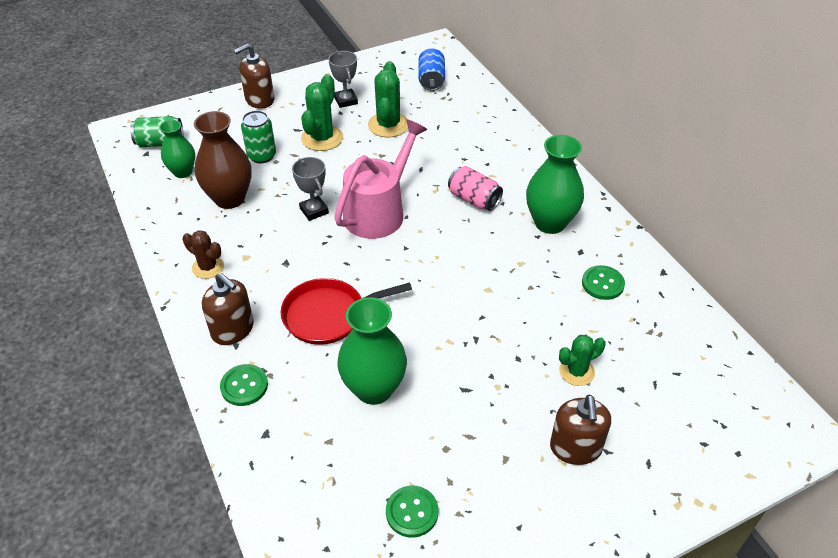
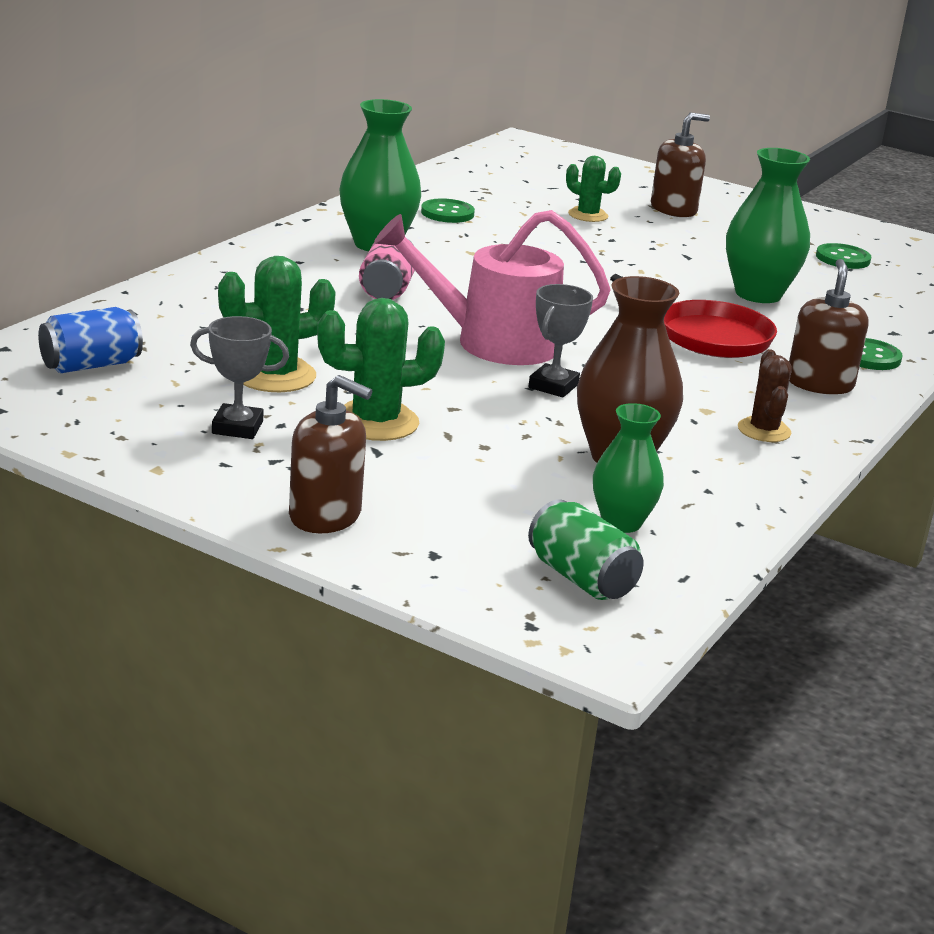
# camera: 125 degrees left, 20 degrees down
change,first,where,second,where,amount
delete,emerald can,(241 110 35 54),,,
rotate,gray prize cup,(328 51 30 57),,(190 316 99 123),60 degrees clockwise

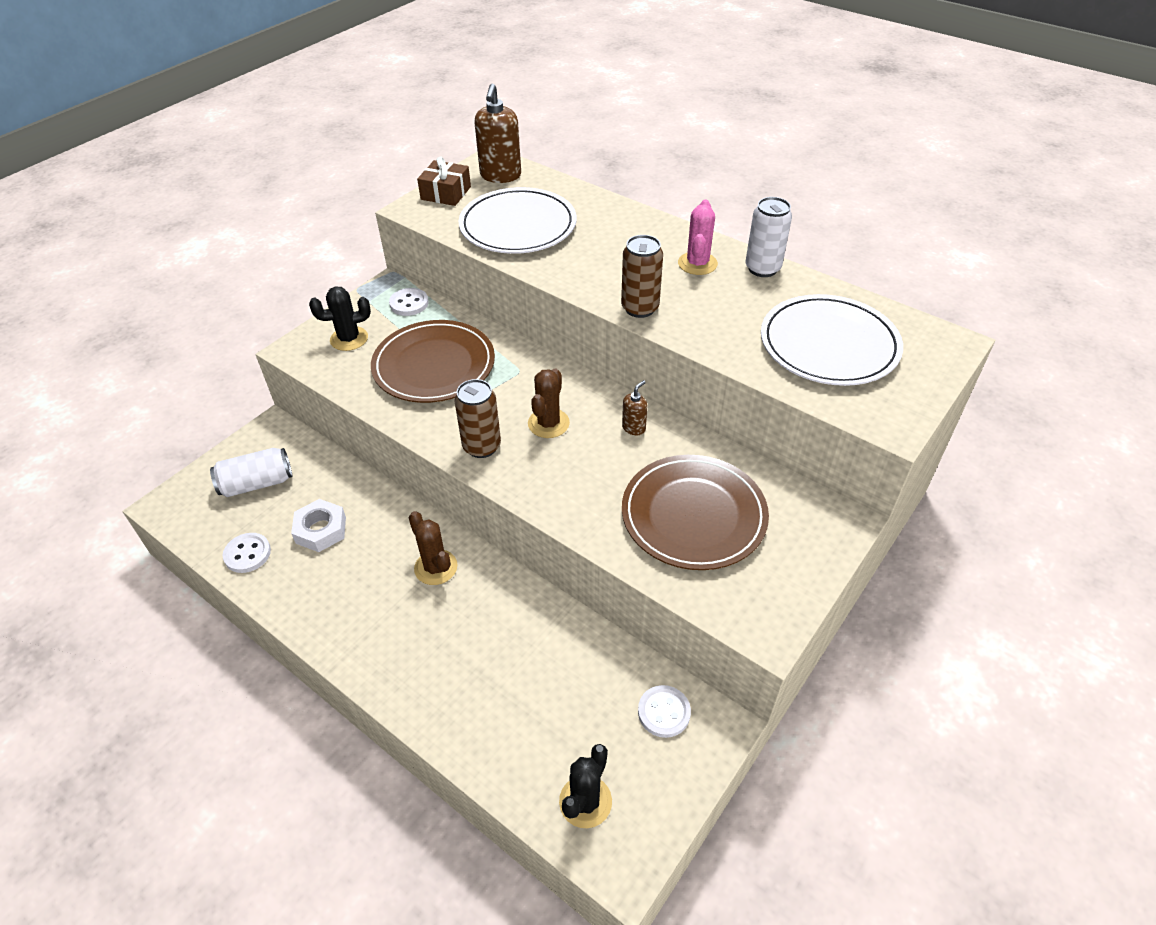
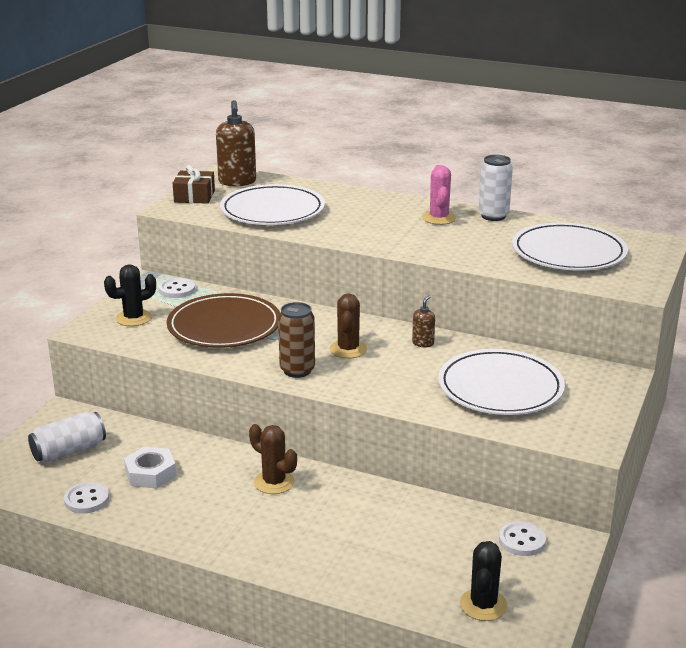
# camera: 15 degrees left, 20 degrees down
change,first,where,second,where,amount
delete,russet can,(621 235 42 83),,,
recolor,russet dinner plate,(622 455 147 115),pure white dinner plate,(438 349 127 66),

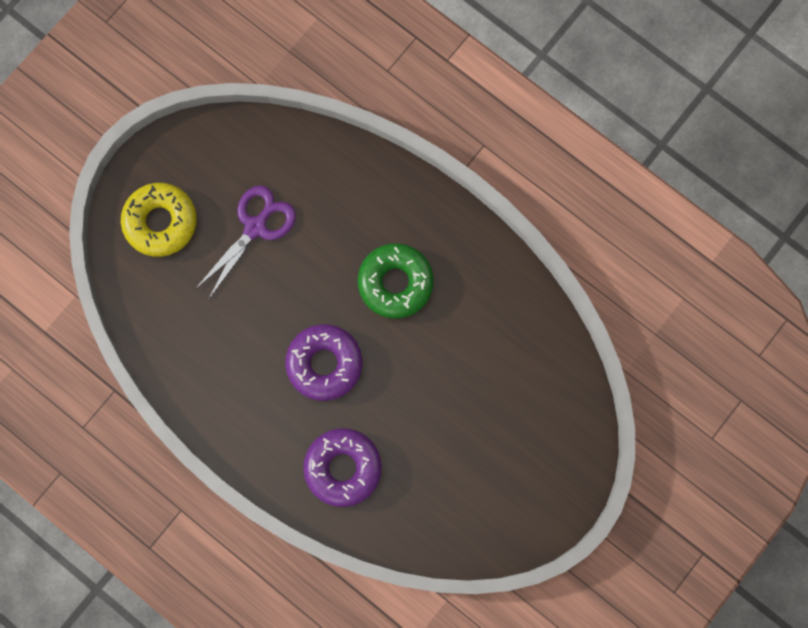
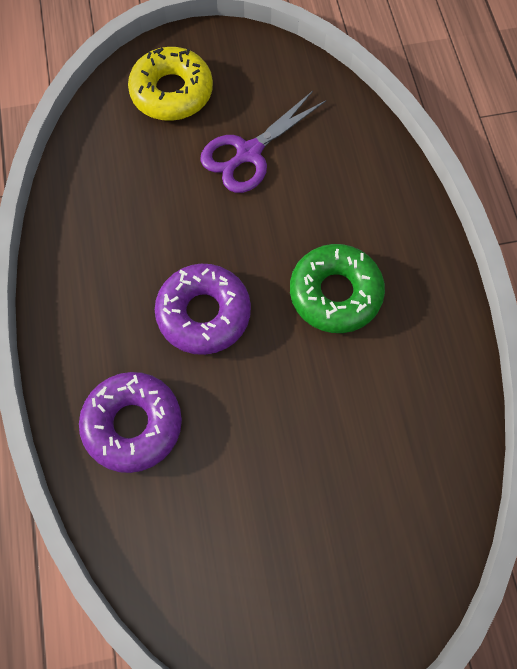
# camera: 40 degrees right, 10 degrees down
change,first,where,second,where,amount
rotate,royal purple scissors,(196 186 100 114),,(200 91 126 102),150 degrees clockwise

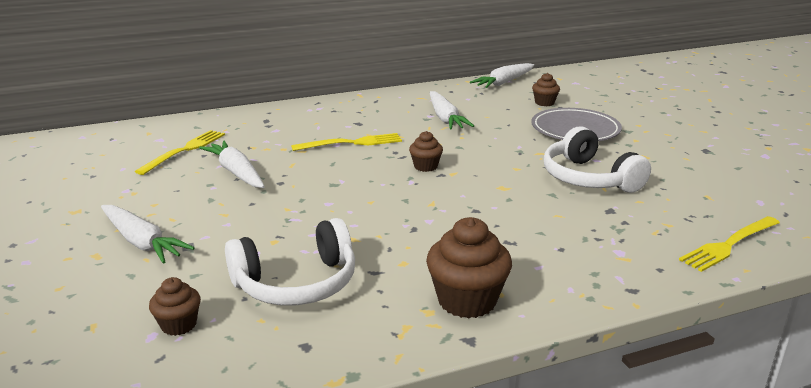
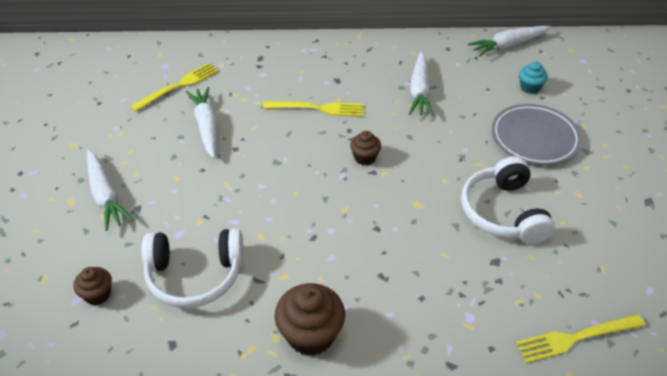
# camera: 20 degrees right, 20 degrees up
change,first,where,second,where,amount
recolor,russet fairy cake,(532 73 28 33),teal fairy cake,(519 61 29 33),

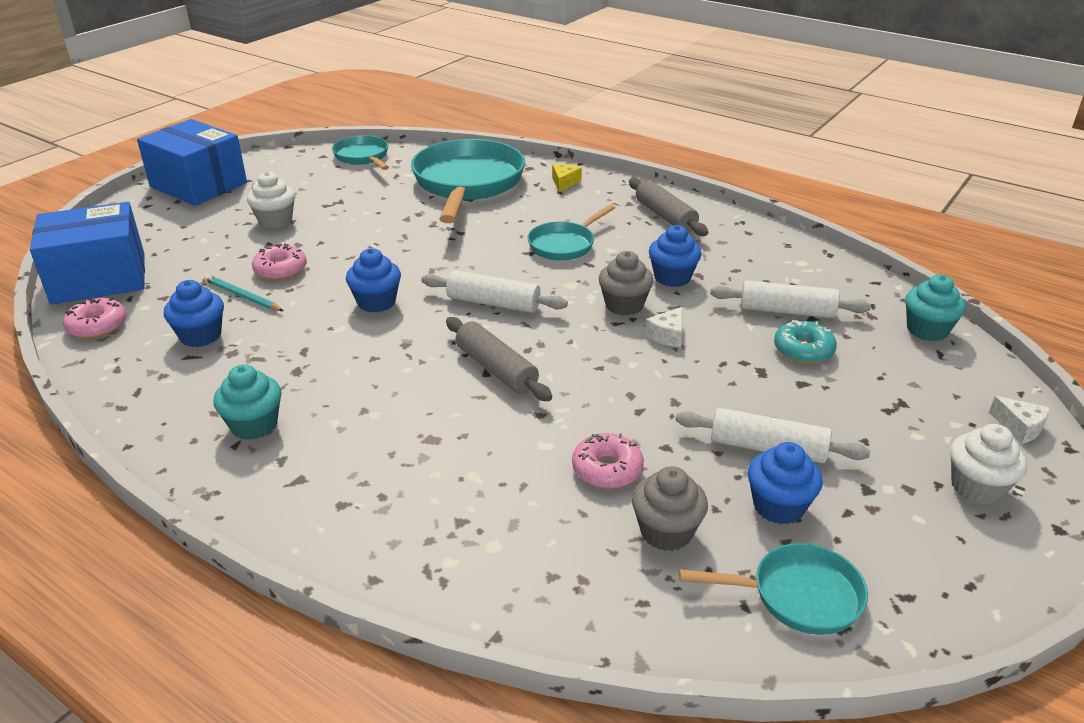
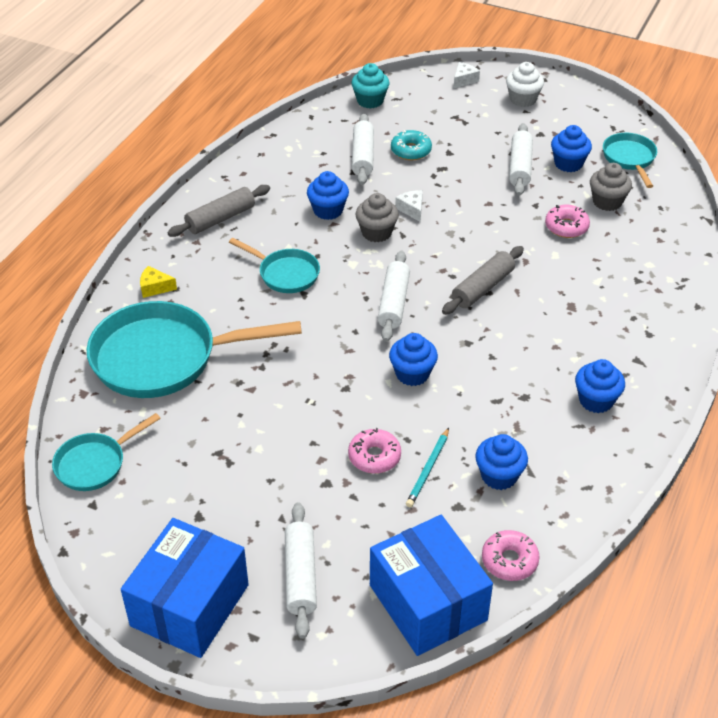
# camera: 100 degrees left, 10 degrees up
change,first,where,second,where,amount
delete,pure white fairy cake,(247 171 48 58),,,
insert,,,pure white dough roller,(285 502 32 137),
recolor,teal fairy cake,(213 364 69 76),royal blue fairy cake,(575 359 50 54),
rotate,pure white piece of cheese,(645 307 37 40),,(395 190 28 32),135 degrees counterclockwise

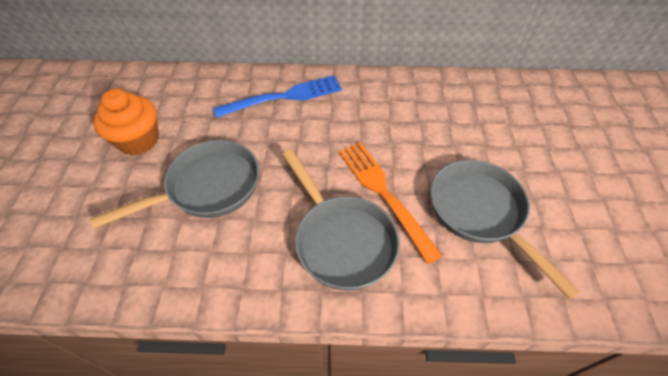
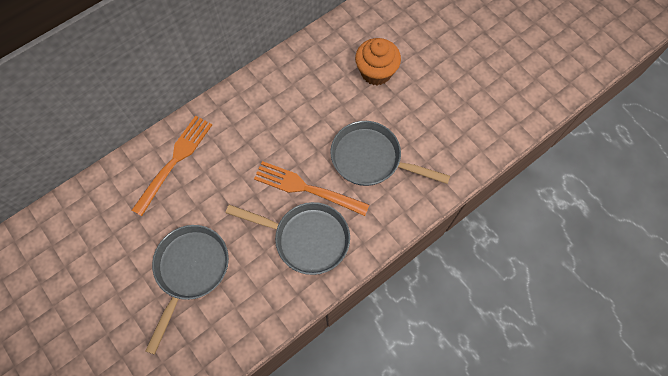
# camera: 40 degrees left, 15 degrees up
change,first,where,second,where,amount
move,bright orange fairy cake,(93 89 66 66),,(355 38 46 47),
recolor,royal blue fork,(213 75 129 43),bright orange fork,(132 116 80 100),

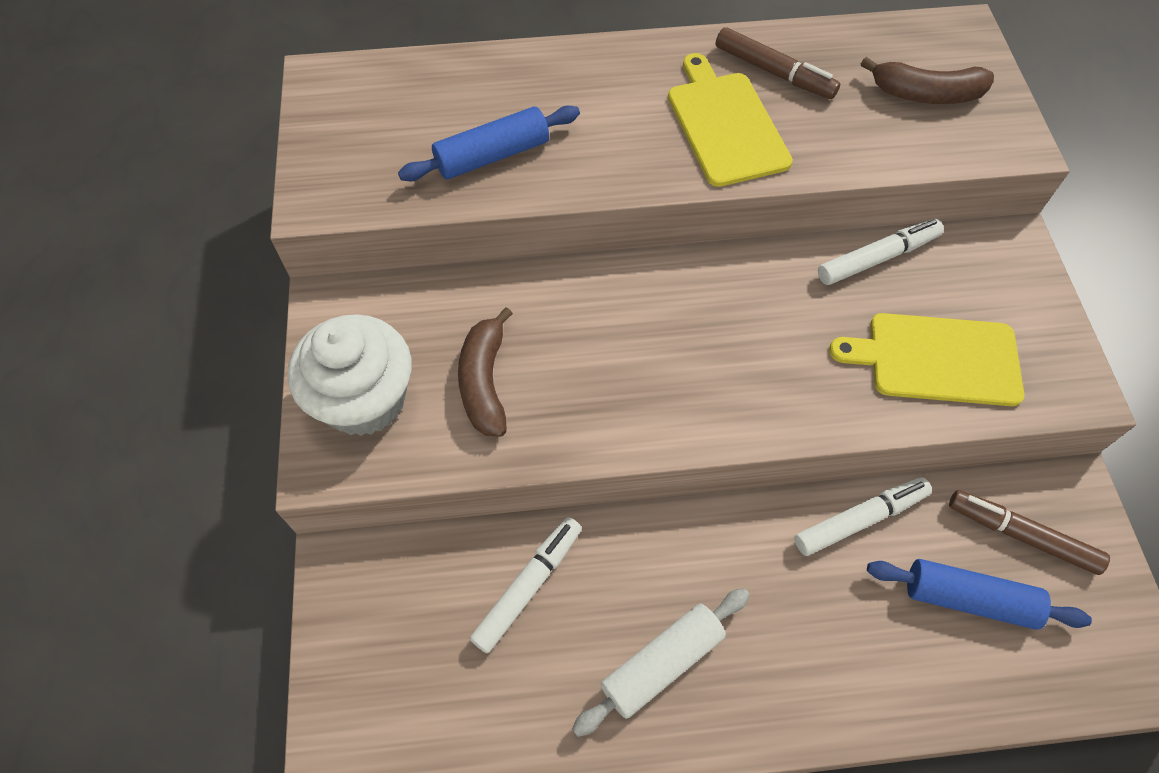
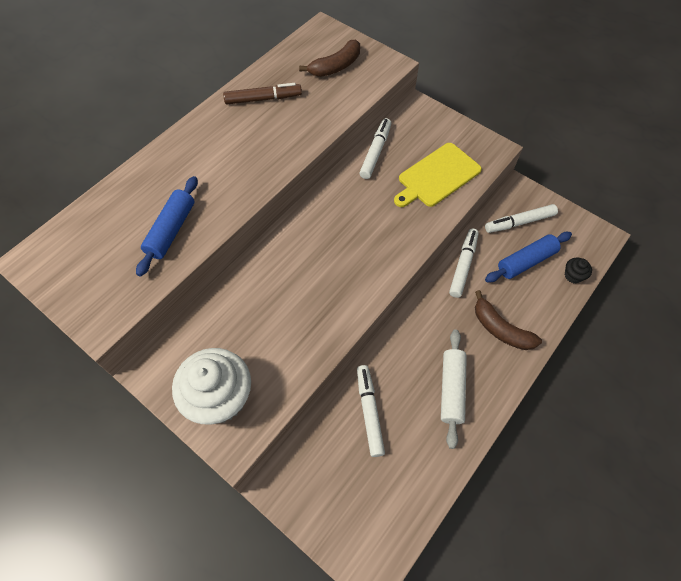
# camera: 45 degrees left, 0 degrees up
change,first,where,second,where,amount
delete,golden chopping board,(668 53 125 134),,,
insert,,,ebony fairy cake,(565 258 27 25),
move,russet banana fruit,(458 307 55 130),,(475 290 67 60),
recolor,russet marker,(949 490 161 85),pure white marker,(485 204 73 29),

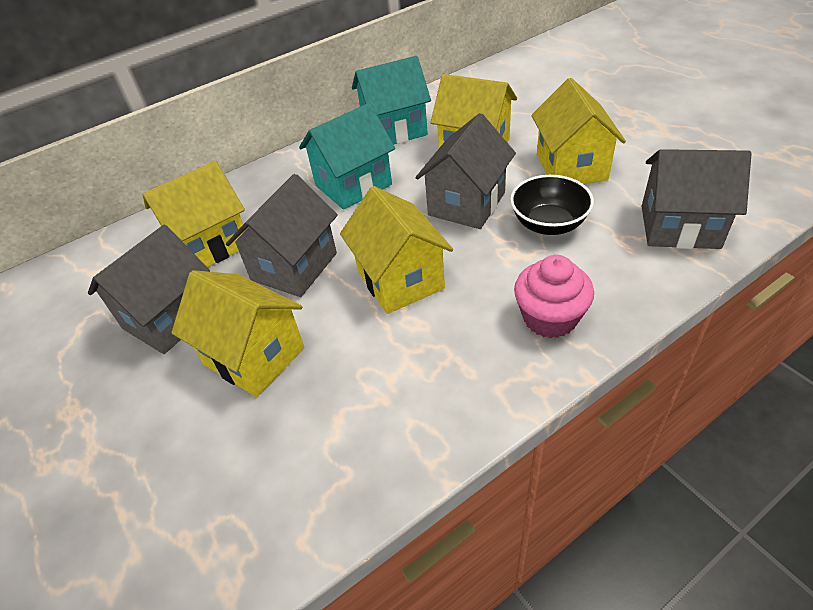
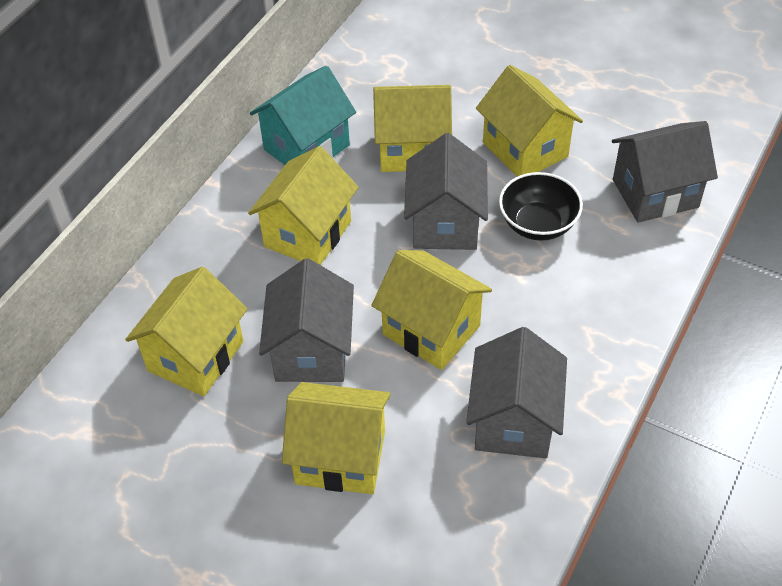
# camera: 30 degrees left, 5 degrees up
change,first,where,second,where,amount
delete,rose-pink fairy cake,(514 255 80 83),,,
move,gray toy house,(88 225 122 129),,(466 327 101 131),
recolor,teal toy house,(299 103 96 107),golden toy house,(248 146 111 119),

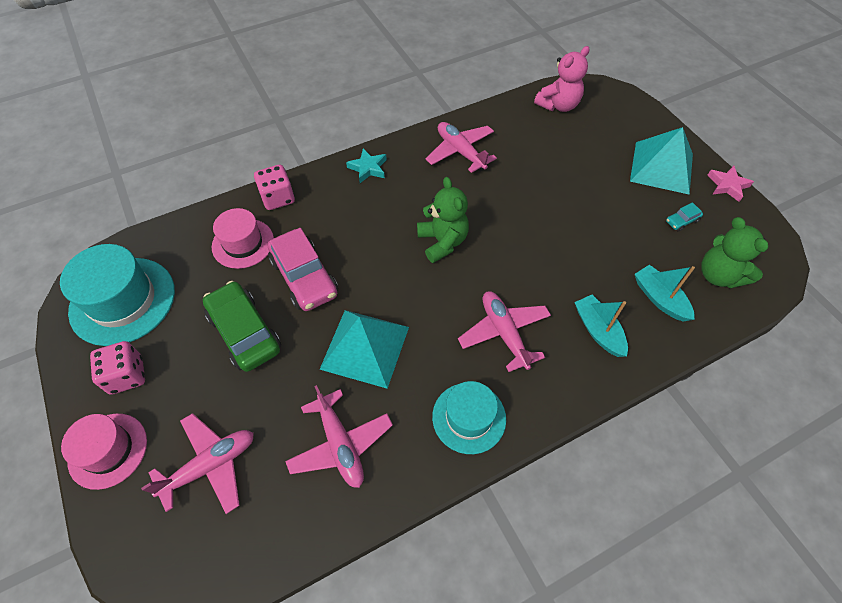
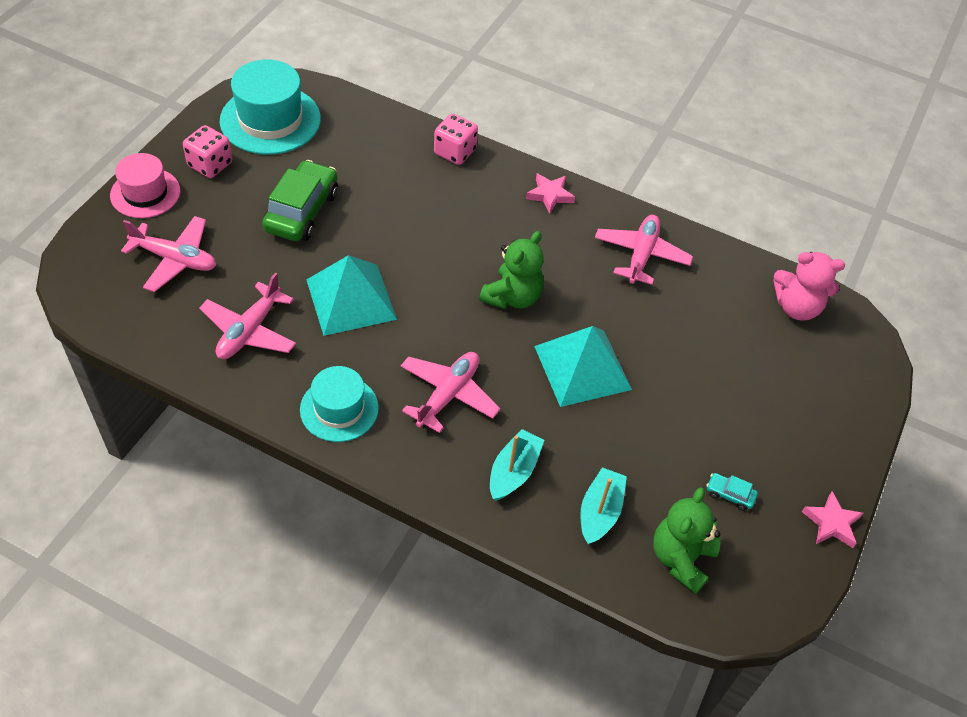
# camera: 50 degrees right, 5 degrees down
change,first,where,second,where,amount
delete,rose-pink tall hat,(211 208 63 61),,,
delete,rose-pink toy car,(268 228 70 83),,,
move,teal pyramid,(630 127 63 68),,(534 326 98 81),
recolor,teal five-pointed star,(346 148 41 35),rose-pink five-pointed star,(526 173 49 41),

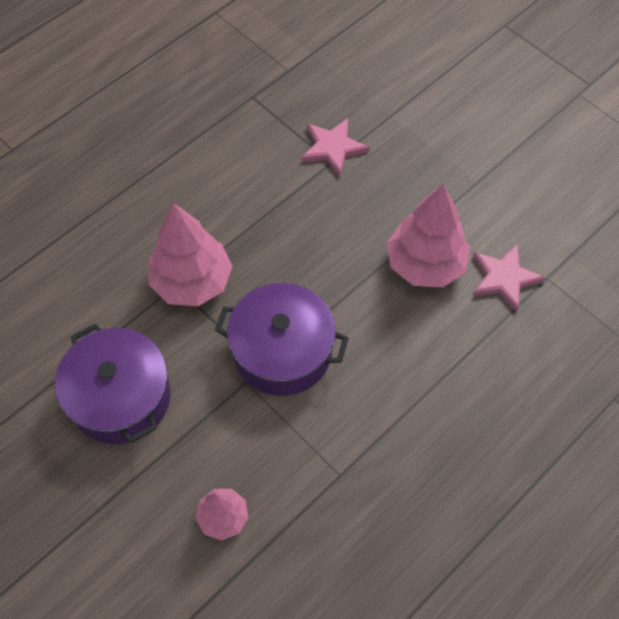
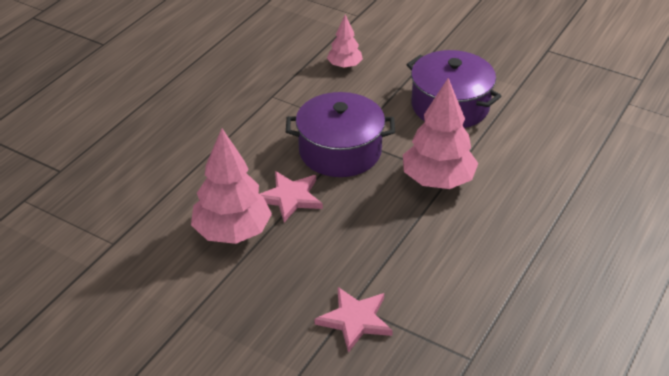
# camera: 165 degrees right, 20 degrees down
change,first,where,second,where,amount
move,rose-pink five-pointed star,(473 244 72 68),,(260 171 63 51),

